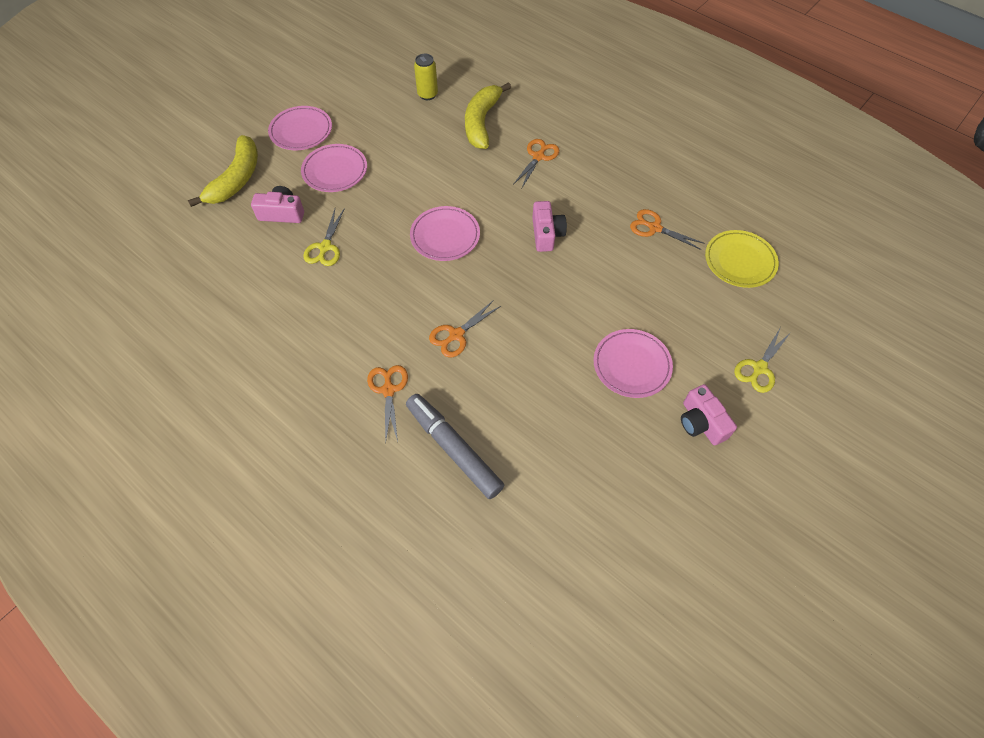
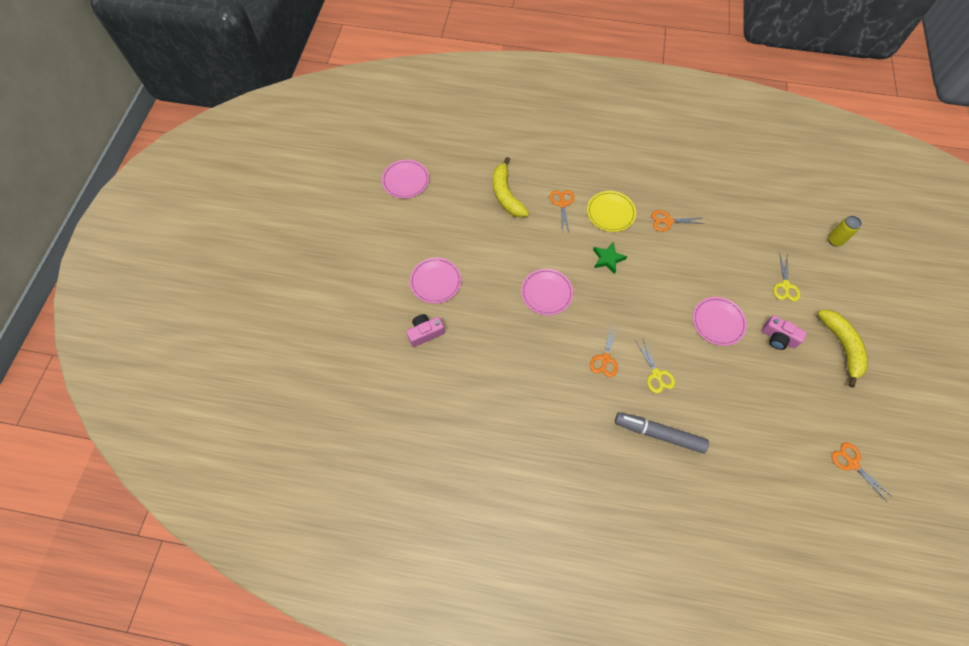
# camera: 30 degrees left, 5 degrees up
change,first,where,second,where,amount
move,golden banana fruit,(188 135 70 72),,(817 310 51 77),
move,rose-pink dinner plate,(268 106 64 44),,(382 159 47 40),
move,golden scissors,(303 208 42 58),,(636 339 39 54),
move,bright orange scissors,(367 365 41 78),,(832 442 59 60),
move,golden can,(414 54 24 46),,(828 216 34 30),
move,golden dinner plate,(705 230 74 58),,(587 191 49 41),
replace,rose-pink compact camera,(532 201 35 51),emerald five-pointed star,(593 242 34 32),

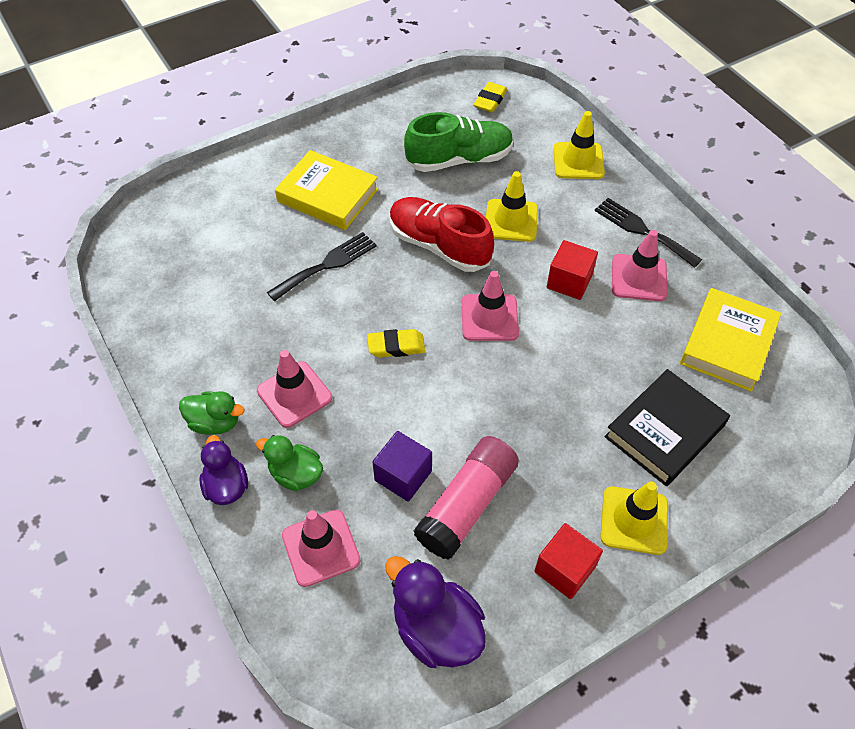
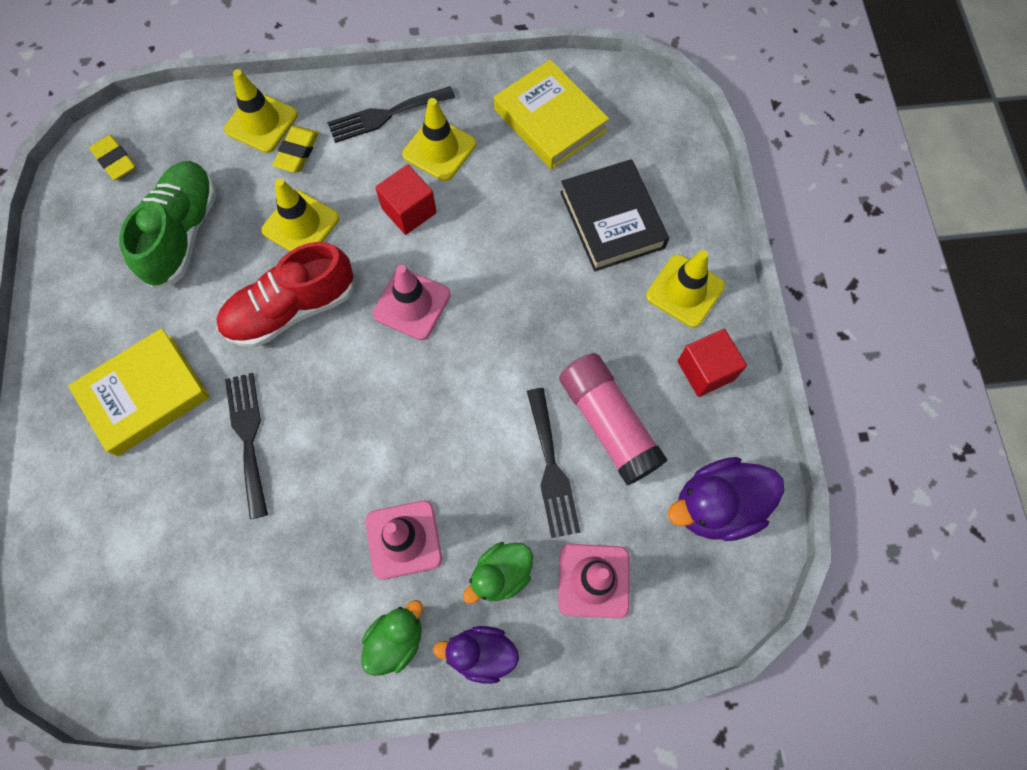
# camera: 65 degrees left, 15 degrees up
change,first,where,second,where,amount
move,golden gum eraser,(367 329 58 29),,(272 126 47 46),
replace,royal purple block,(372 431 60 71),ebony fork,(527 388 53 150),
recolor,rose-pink traffic cone,(612 230 55 71),golden traffic cone,(402 98 74 83),

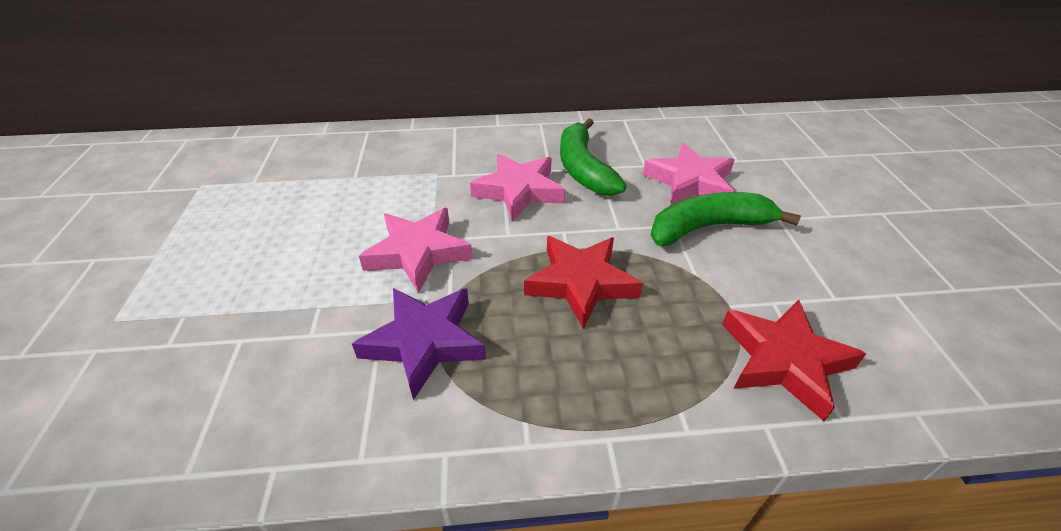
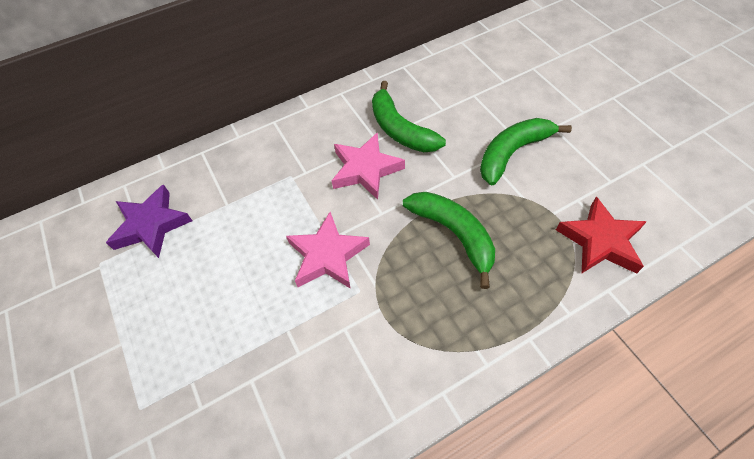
# camera: 20 degrees left, 15 degrees up
change,first,where,second,where,amount
delete,rose-pink five-pointed star,(643 143 91 62),,,
move,royal purple five-pointed star,(352 288 134 112),,(106 184 86 74),
replace,scarlet five-pointed star,(524 236 119 93),emerald banana fruit,(403 192 92 97),

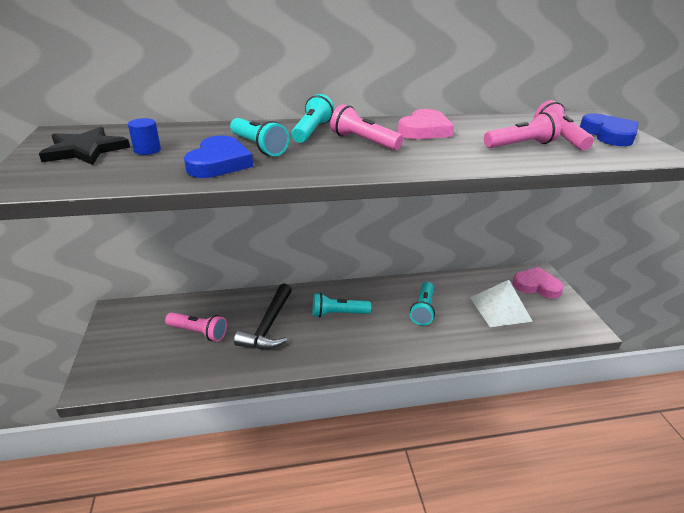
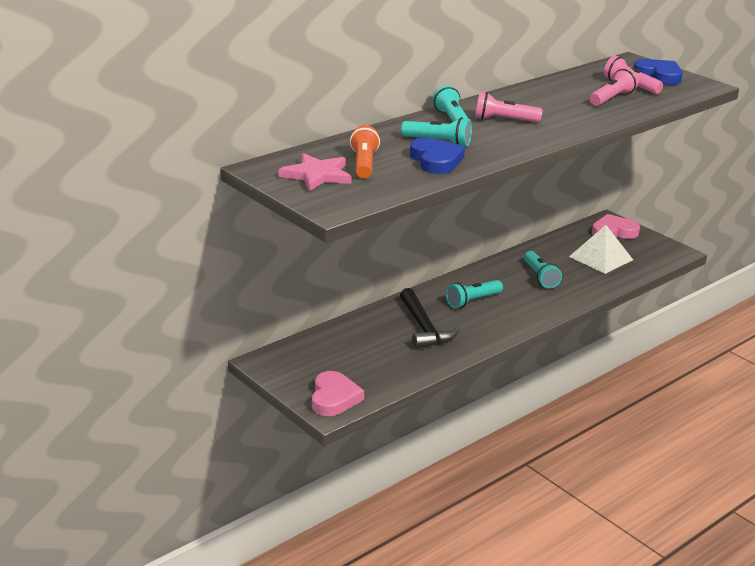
# camera: 30 degrees left, 5 degrees down
change,first,where,second,where,amount
delete,rose-pink pocket torch,(165 312 62 29),,,
move,rose-pink heart shape,(398 109 56 30),,(312 371 52 45),
replace,royal blue cylinder shape,(128 118 33 37),bright orange pocket torch,(350 125 30 54),
recolor,ebony five-pointed star,(39 127 91 38),rose-pink five-pointed star,(279 153 73 38),

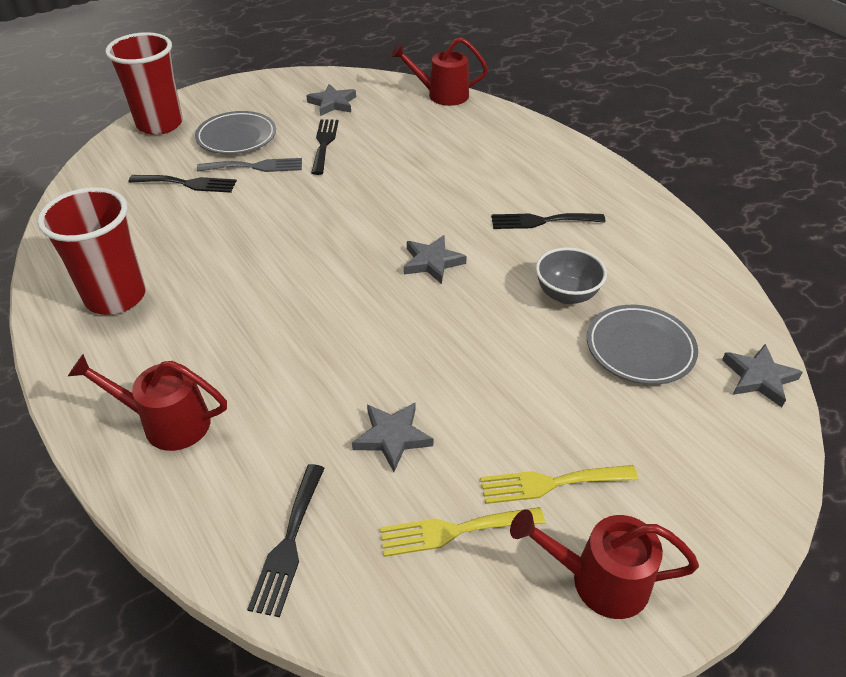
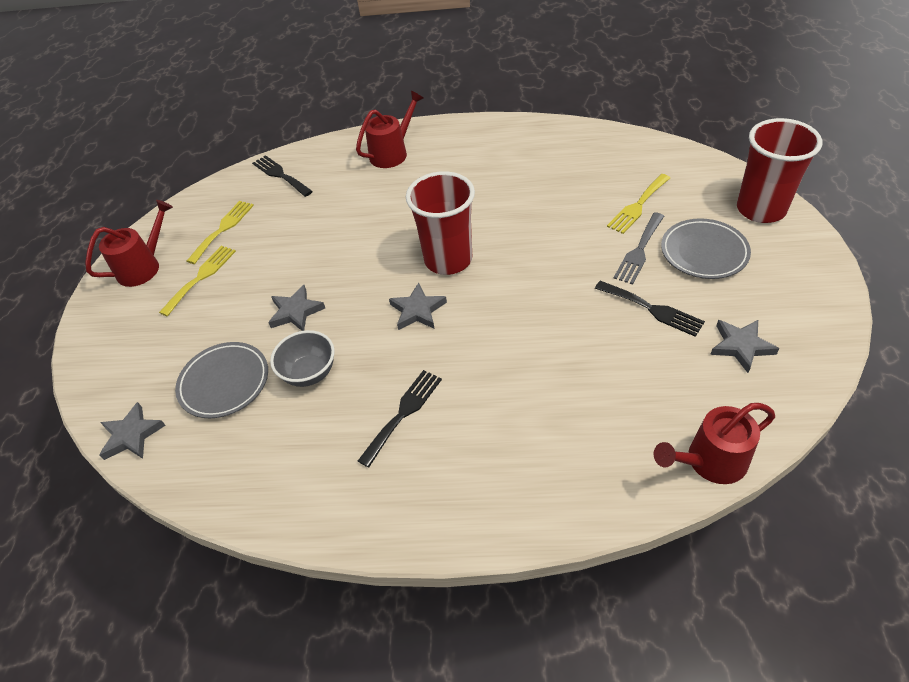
# camera: 130 degrees right, 5 degrees up
change,first,where,second,where,amount
move,scarlet cup,(37 187 109 128),,(406 171 69 104),
move,gray five-pointed star,(352 403 81 69),,(268 285 57 46),
recolor,ebony fork,(128 175 109 18),golden fork,(607 174 63 60),
rotate,scarlet watering can,(391 37 97 69),,(654 403 121 81),150 degrees counterclockwise

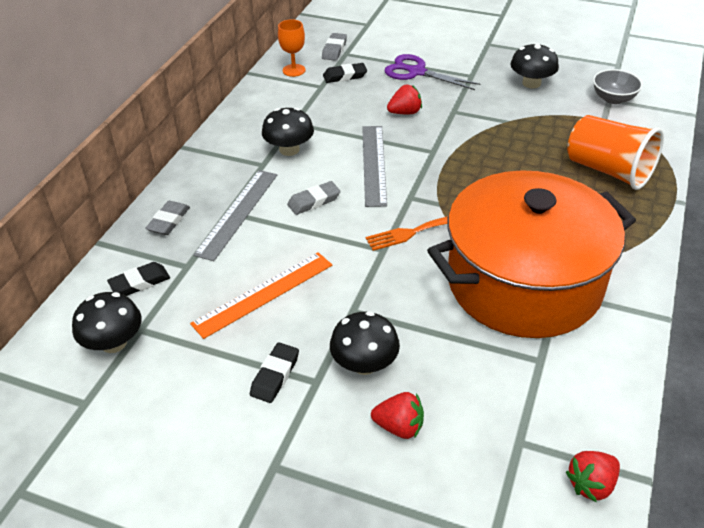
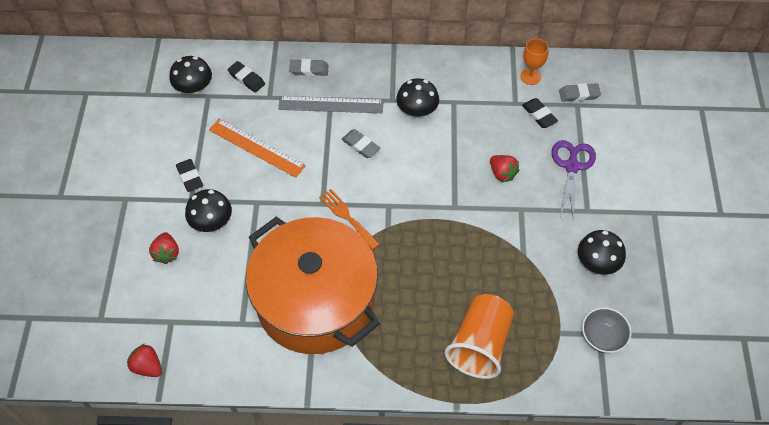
# camera: 70 degrees right, 15 degrees up
change,first,where,second,where,amount
delete,gray measuring stick,(362 126 25 81),,,
rotate,ebony gum eraser,(250 342 49 61),,(176 159 27 33),60 degrees clockwise

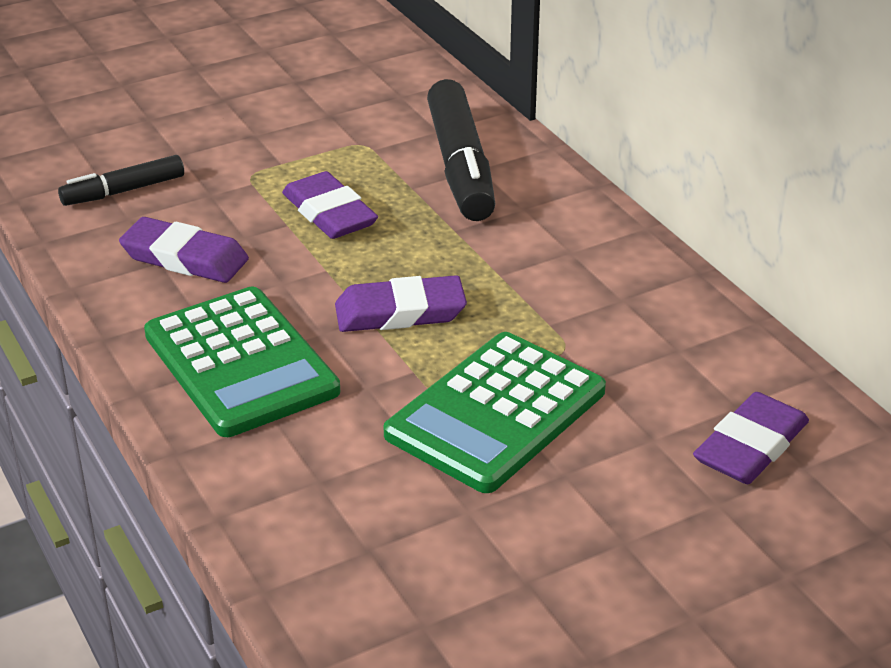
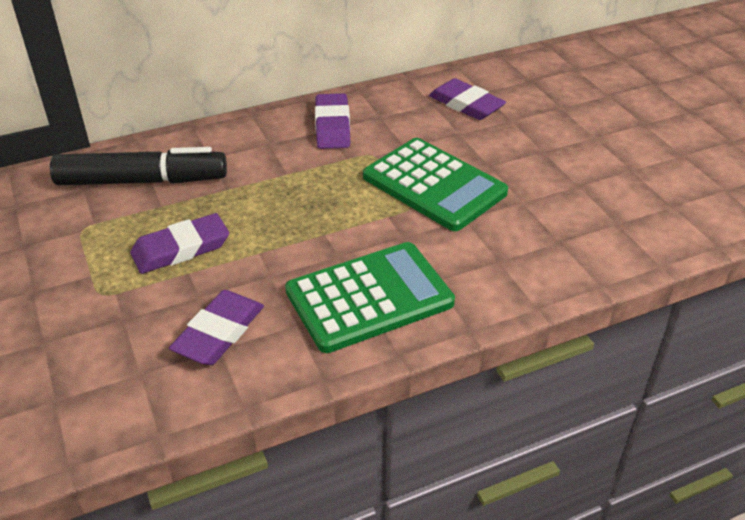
# camera: 85 degrees left, 5 degrees up
change,first,where,second,where,amount
delete,ebony marker,(58 155 126 51),,,
move,royal purple gum eraser,(335 275 132 57),,(315 93 36 56),

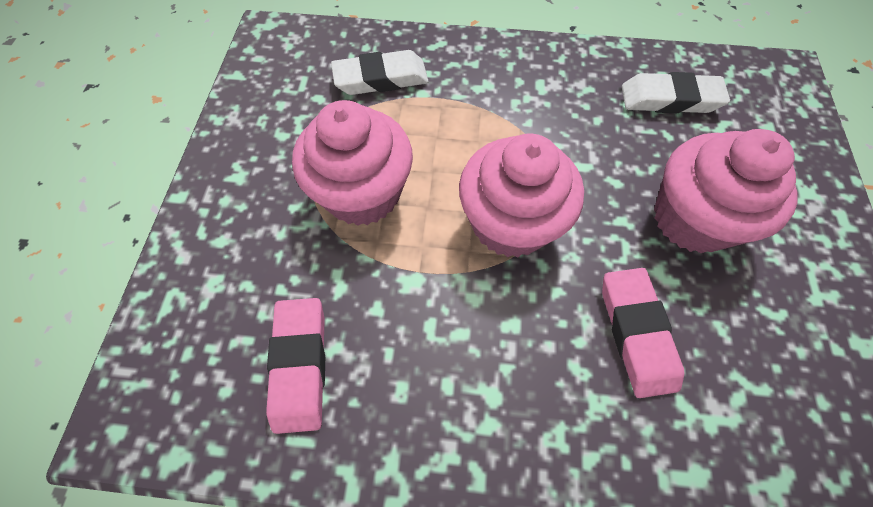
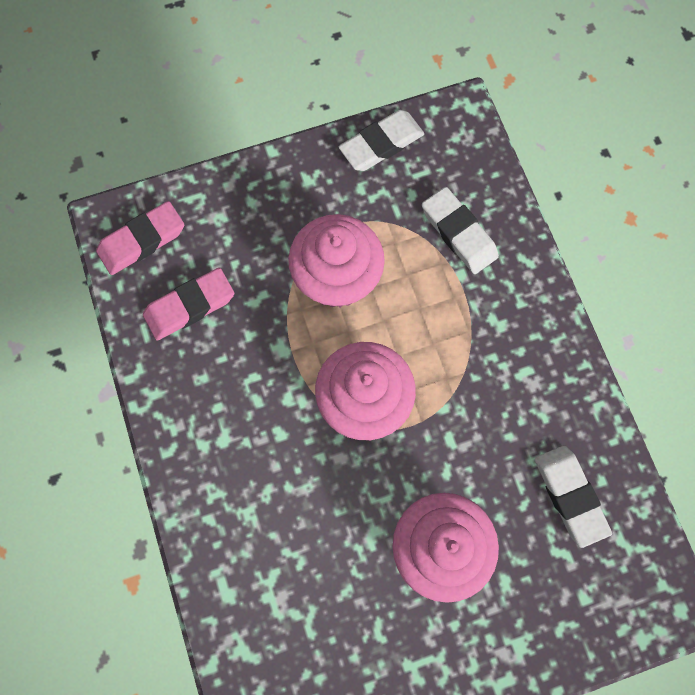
# camera: 65 degrees right, 10 degrees up
change,first,where,second,where,amount
insert,,,pure white gum eraser,(339 110 85 61),
move,rose-pink gum eraser,(602 268 82 130),,(96 201 88 74),

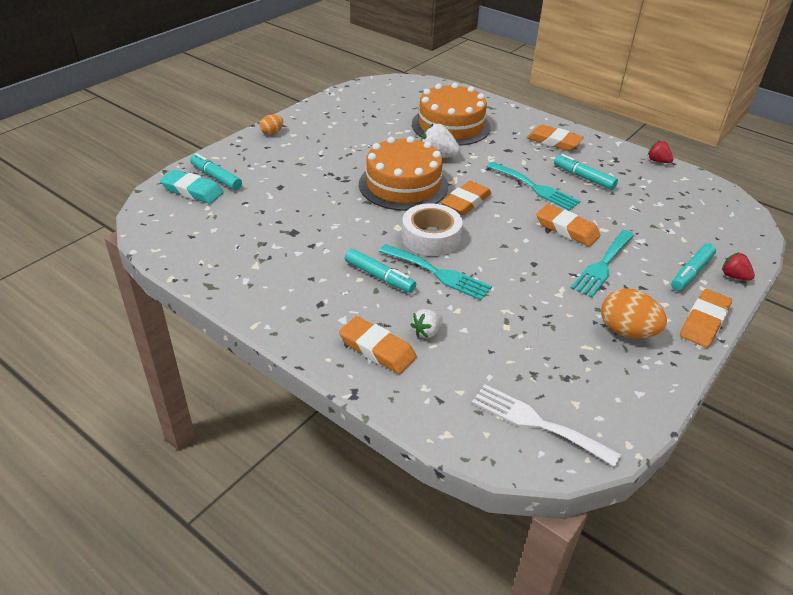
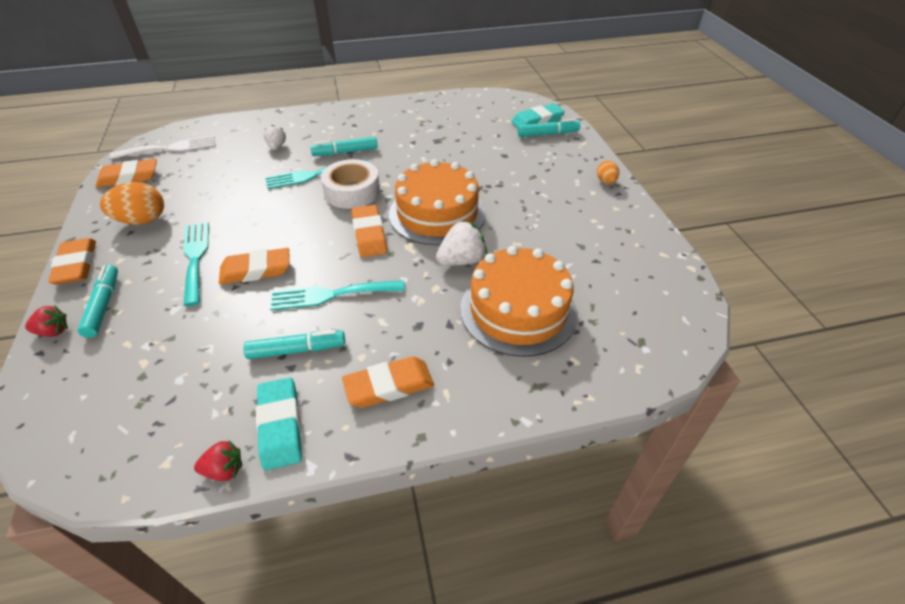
# camera: 130 degrees right, 5 degrees up
change,first,where,second,where,amount
insert,,,teal gum eraser,(256 378 46 93),
move,bright orange gum eraser,(339 316 78 58),,(96 159 61 29),

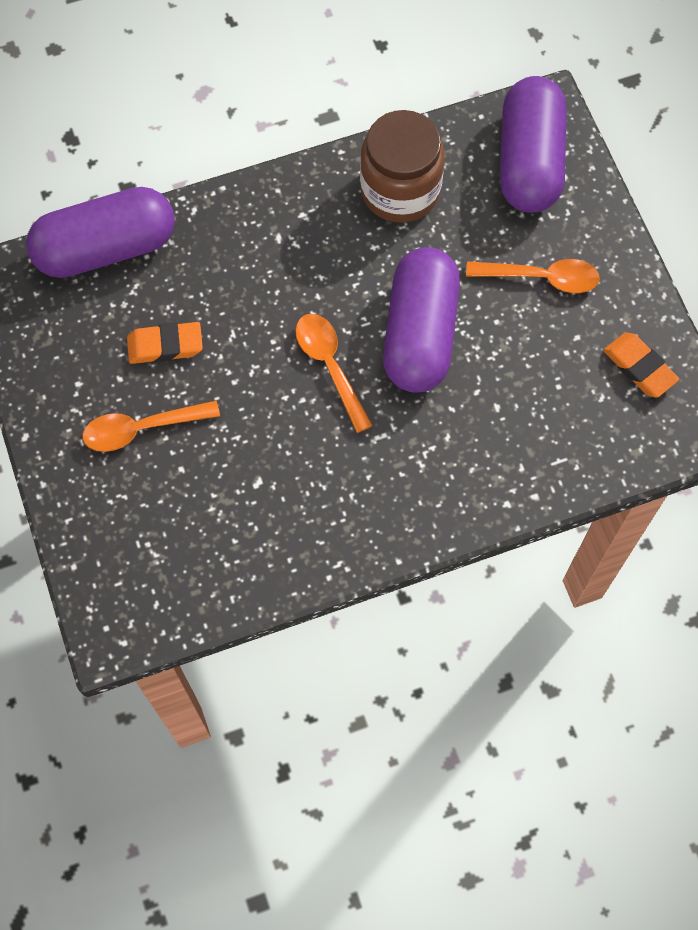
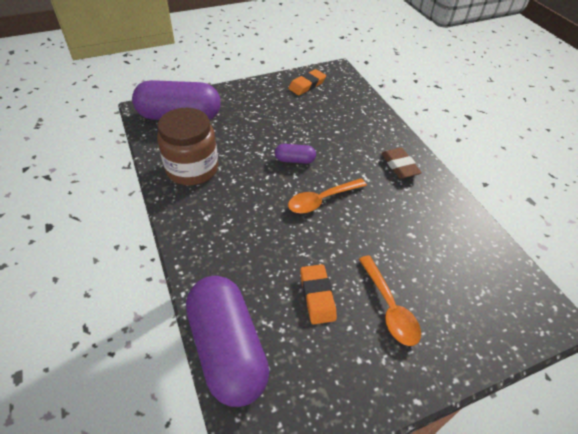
# camera: 95 degrees left, 20 degrees down
change,first,where,second,where,amount
delete,bright orange tablespoon,(466 259 134 34),,,
insert,,,russet gum eraser,(382 148 40 31),
resize,royal purple capsule,(383 247 77 146),,(275 144 41 20),x0.45

